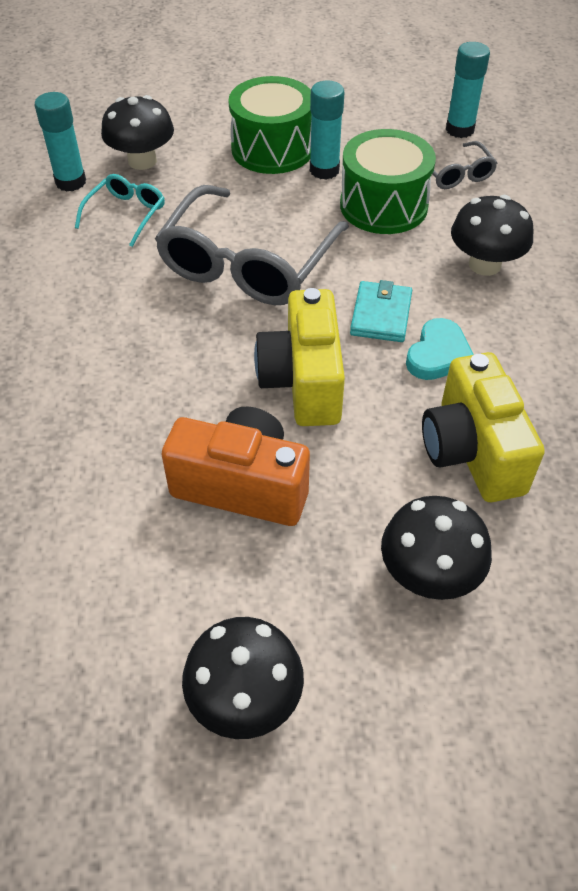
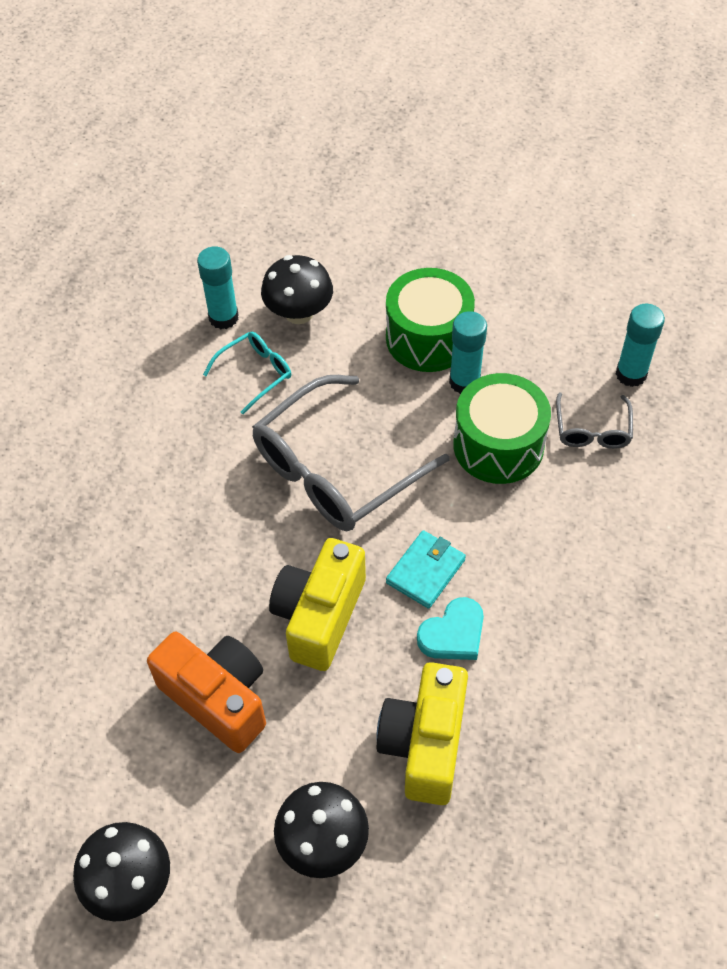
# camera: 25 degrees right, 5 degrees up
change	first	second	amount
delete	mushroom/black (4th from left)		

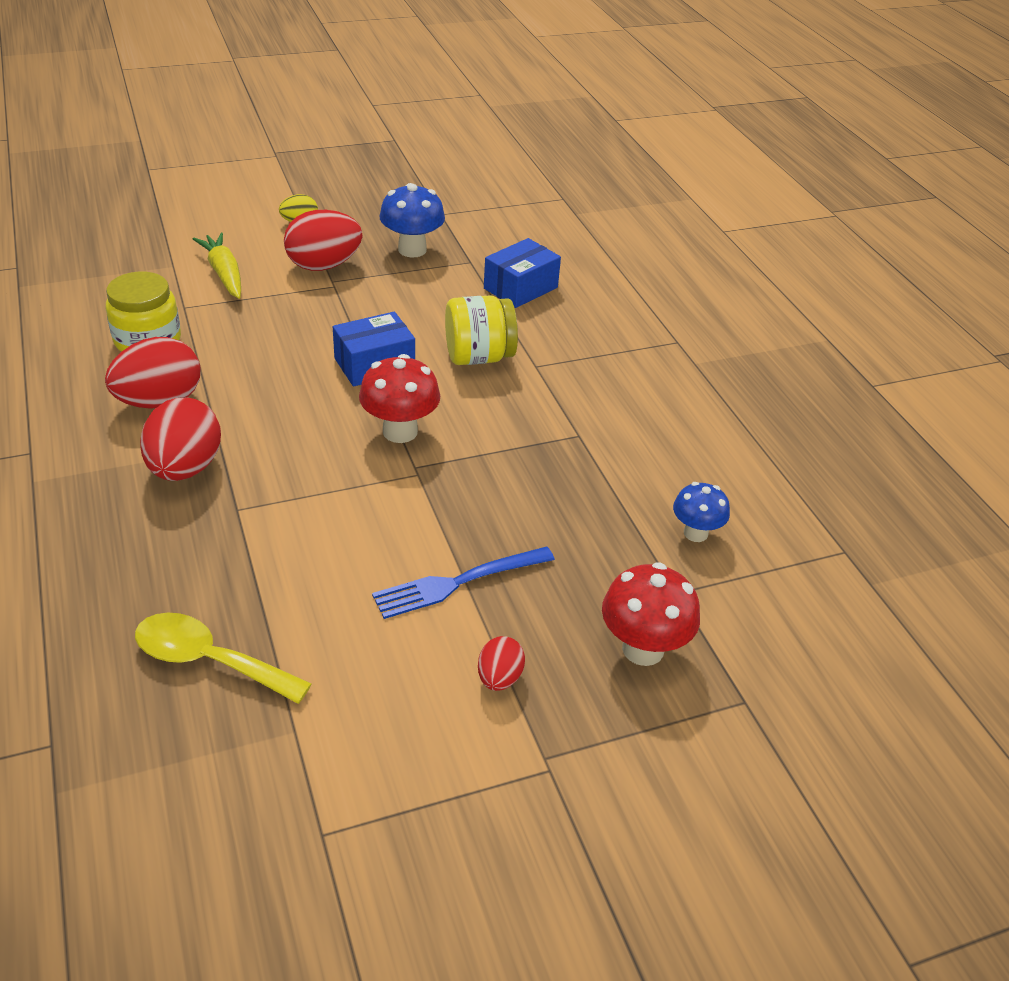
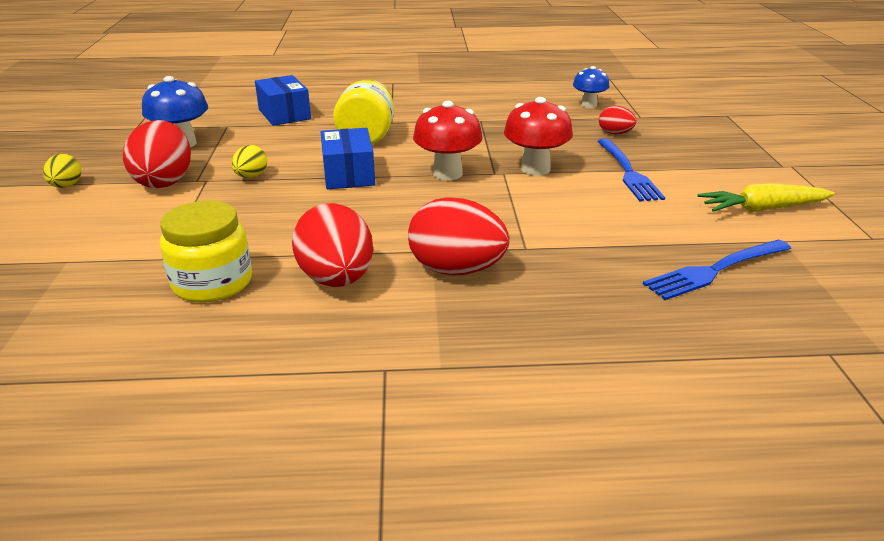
# camera: 70 degrees left, 10 degrees down
change	first	second	amount
insert		egg/yellow (2nd from left)	
move	mushroom/red (2nd from left)		
move	egg/red (4th from left)		
replace	spoon/yellow	fork/blue (2nd from left)	
move	carrot/yellow		

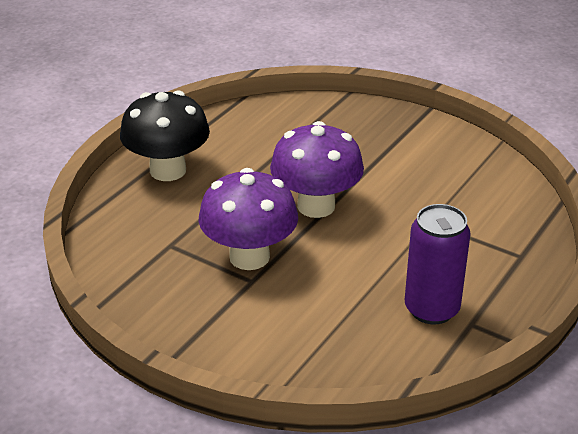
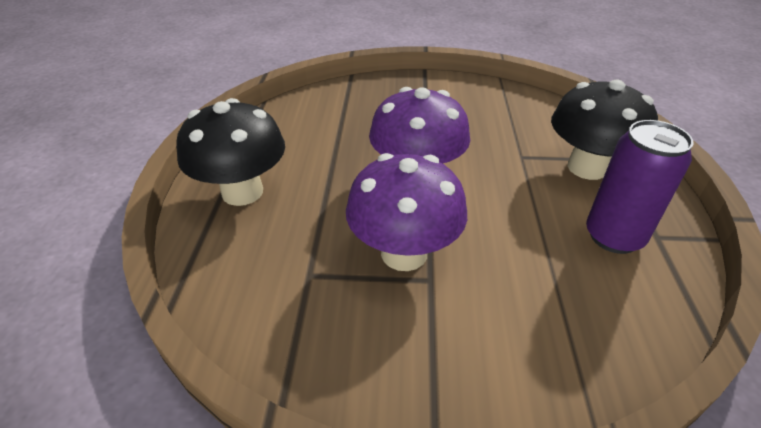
# camera: 30 degrees left, 5 degrees up
change	first	second	amount
insert		mushroom/black (2nd from left)	

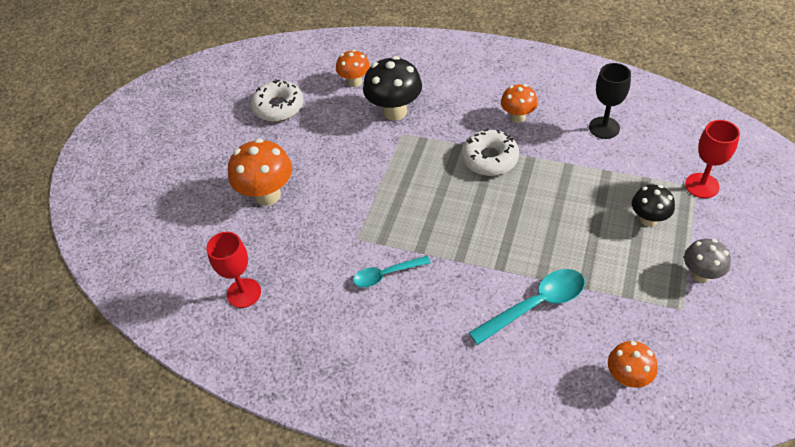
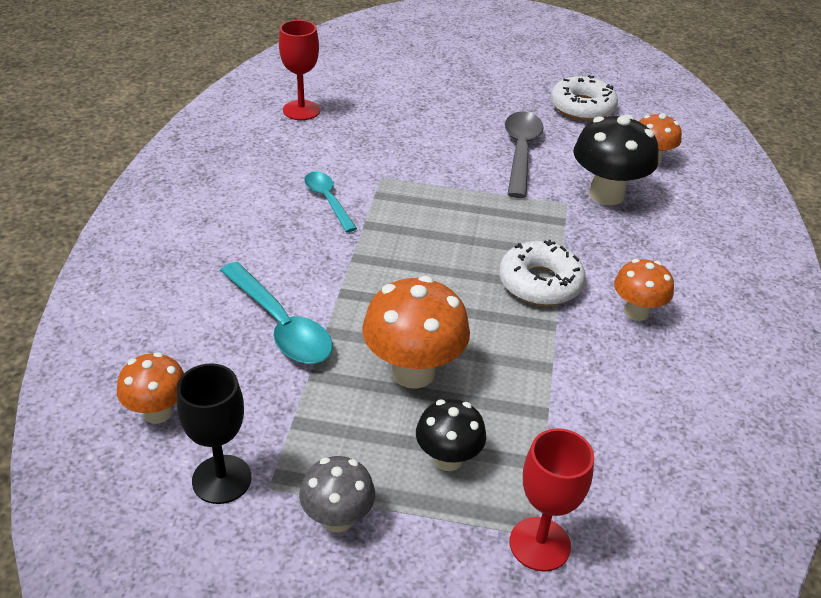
# camera: 75 degrees right, 10 degrees down
change	first	second	amount
move	goblet/black		
move	mushroom/orange (1st from left in the first image)	mushroom/orange (2nd from left)	
insert		spoon/grey	

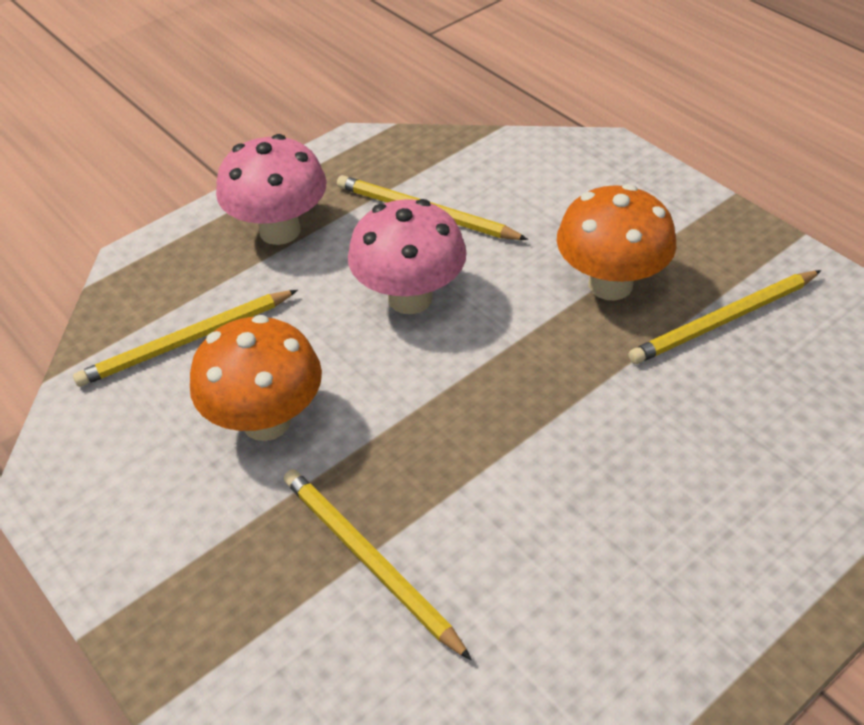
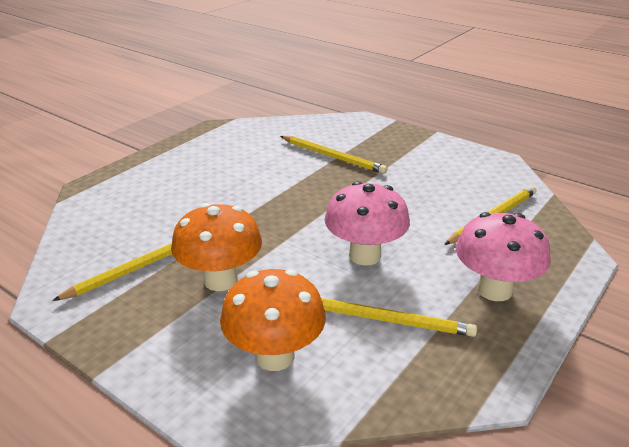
# camera: 165 degrees right, 15 degrees down
change	first	second	amount
move	mushroom/orange (1st from left in the first image)	mushroom/orange (2nd from left)	

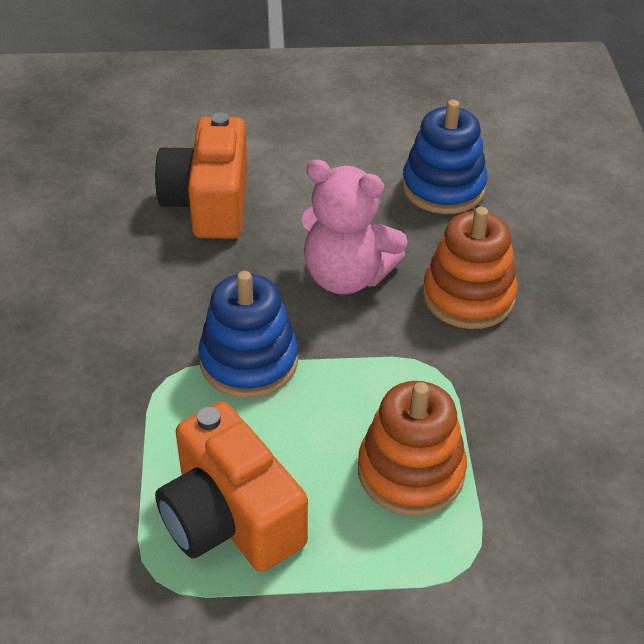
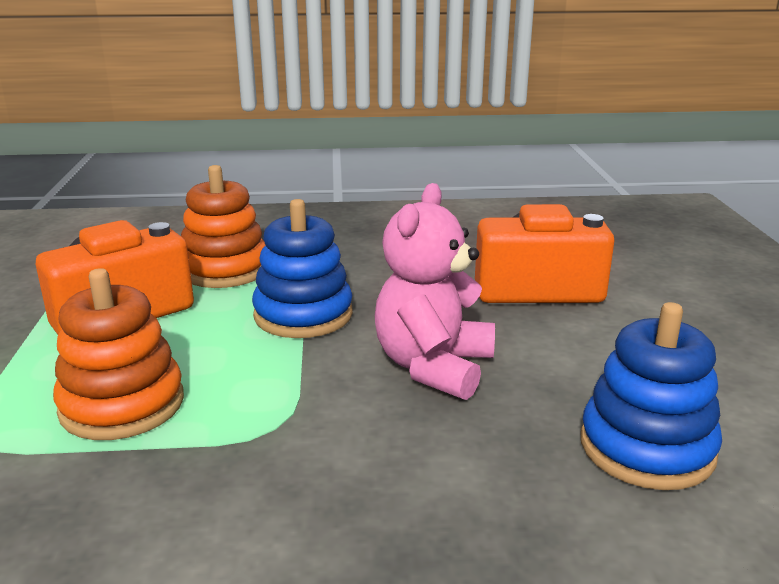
# camera: 90 degrees right, 20 degrees down
change	first	second	amount
move	stacking toy/orange (2nd from left)		

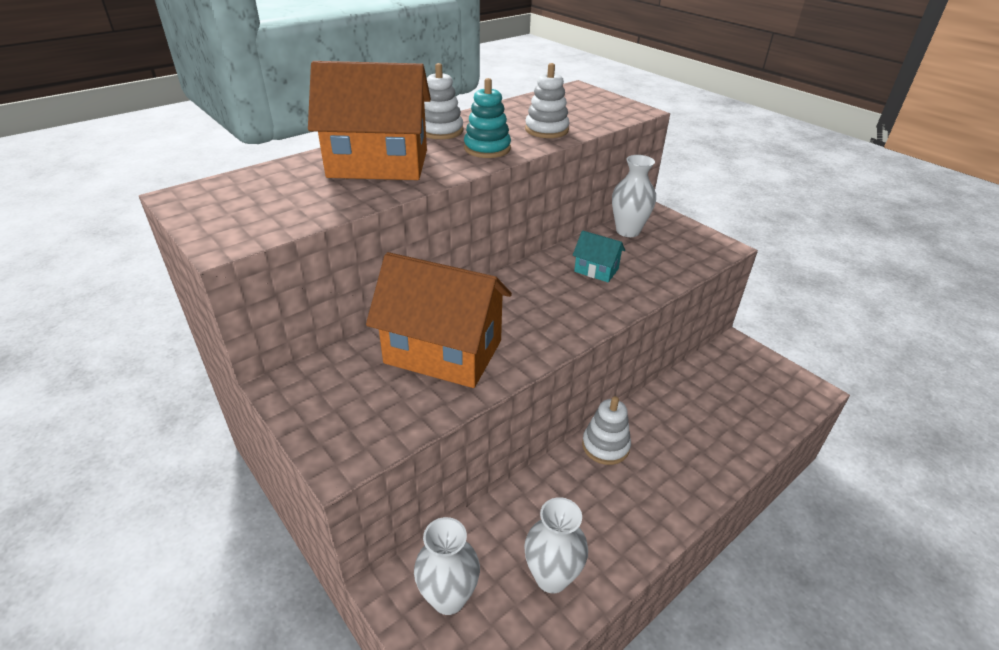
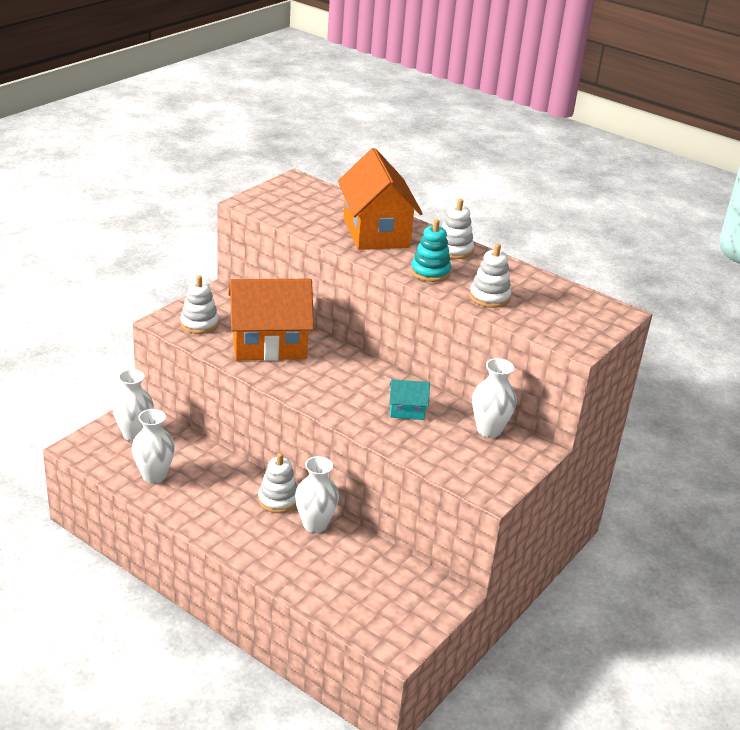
# camera: 75 degrees right, 5 degrees down
change	first	second	amount
insert		stacking toy/white (1st from left)	
rotate	house/orange (2nd from left in the first image)	house/orange (1st from left)	75 degrees clockwise
insert		vase/white (3rd from left)	
rotate	house/turquoise		75 degrees clockwise

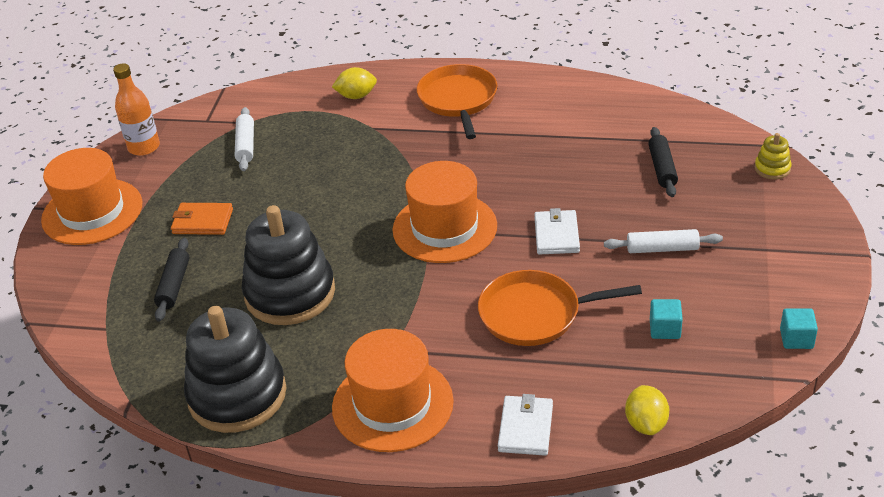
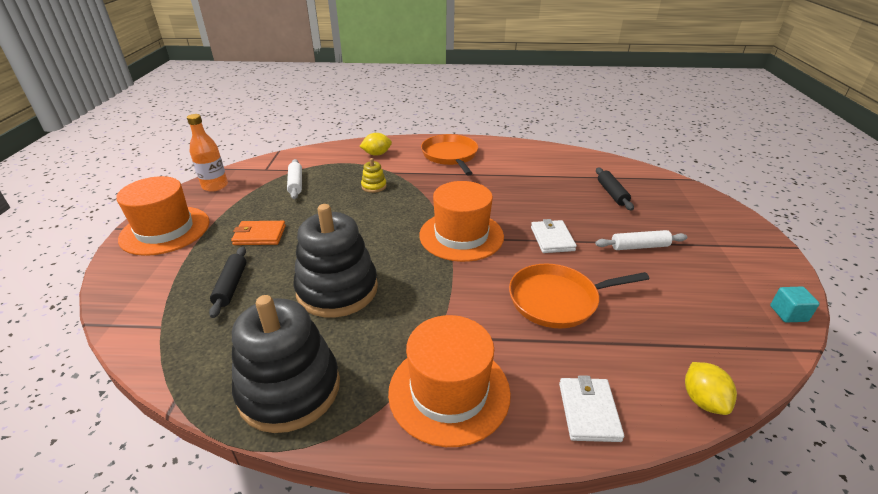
# camera: 10 degrees left, 5 degrees down
change	first	second	amount
move	stacking toy/yellow		
delete	cube/turquoise (1st from left)		

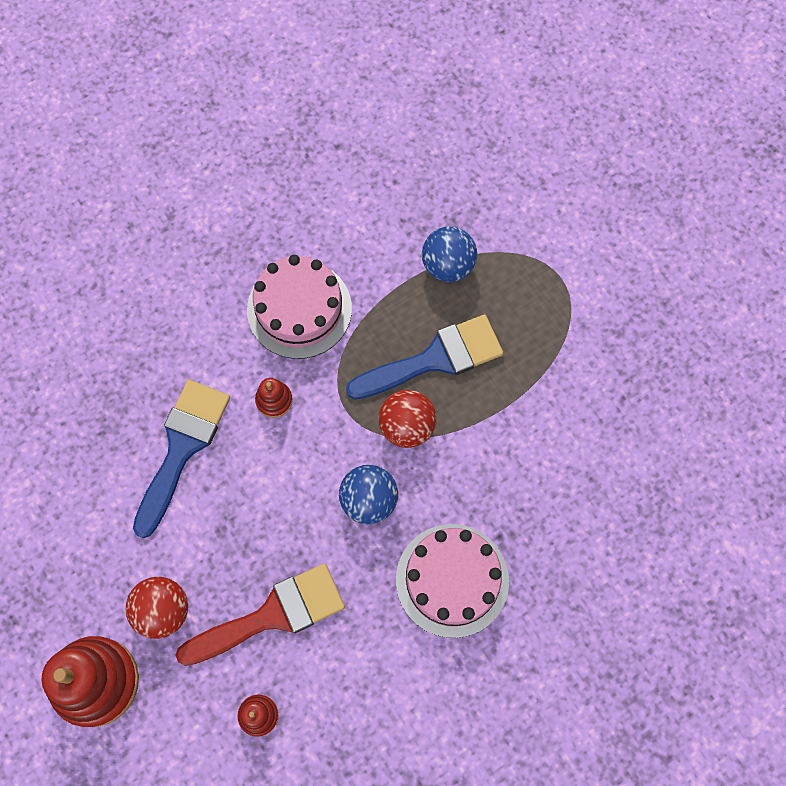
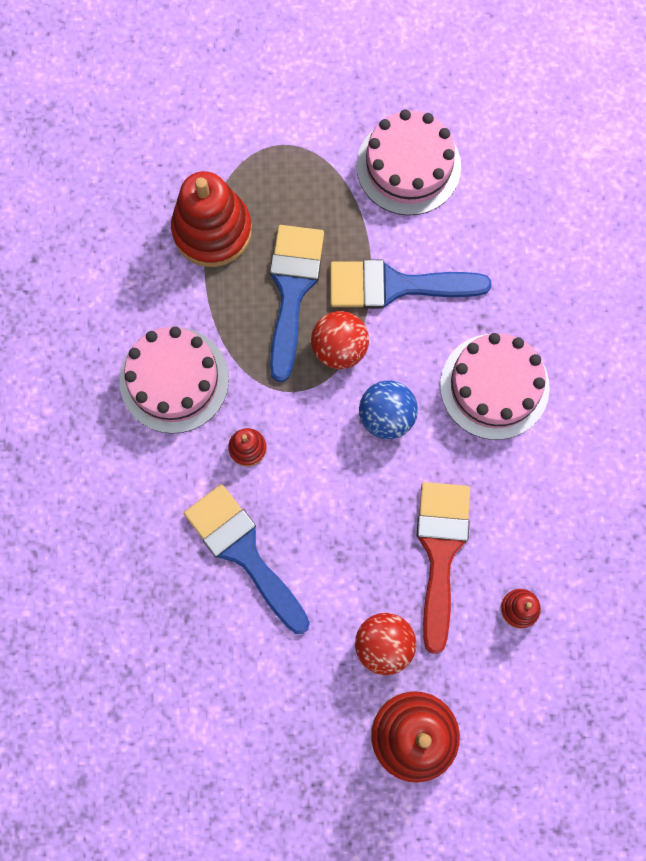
# camera: 60 degrees left, 5 degrees up
change	first	second	amount
replace	ball/blue (2nd from left)	stacking toy/red (1st from left)	
insert		brush/blue (3rd from left)	
insert		cake/pink (2nd from left)	

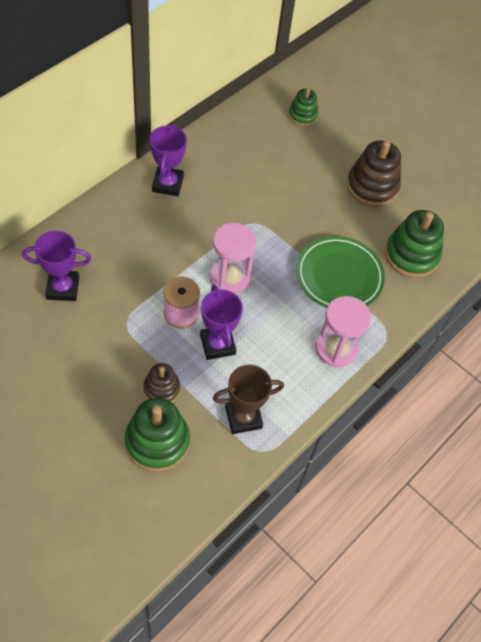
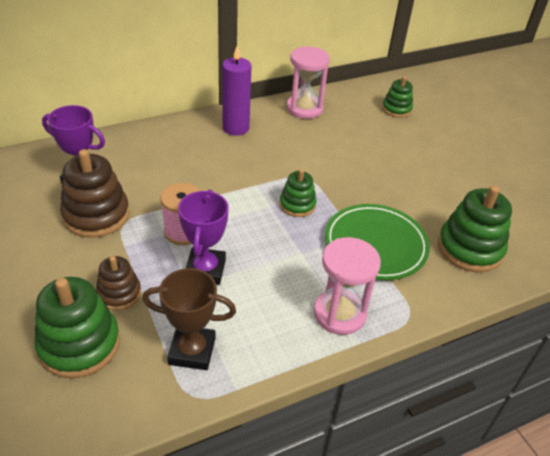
# camera: 25 degrees right, 15 degrees down
change	first	second	amount
move	stacking toy/brown (2nd from left in the first image)	stacking toy/brown (1st from left)	
replace	trophy/purple (2nd from left)	candle/purple	
insert		stacking toy/green (2nd from left)	
move	hourglass/pink (1st from left)		

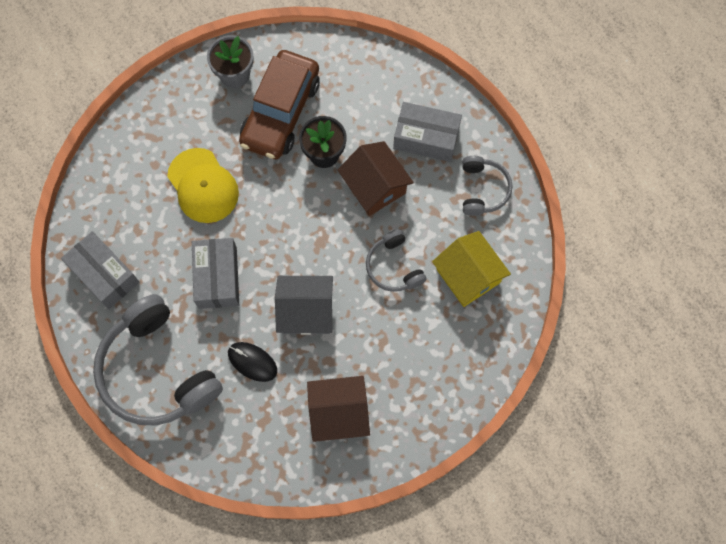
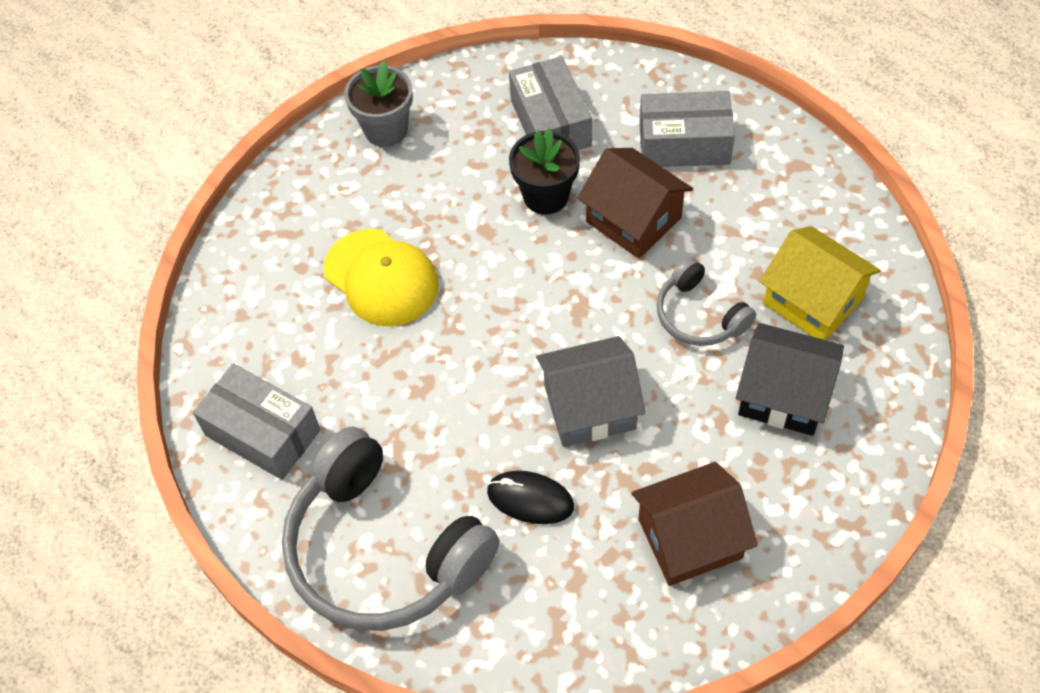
# camera: 10 degrees left, 15 degrees down
change	first	second	amount
move	box/grey (2nd from left)		
insert		house/black	
delete	car/brown		
delete	headphones/grey (3rd from left)		

